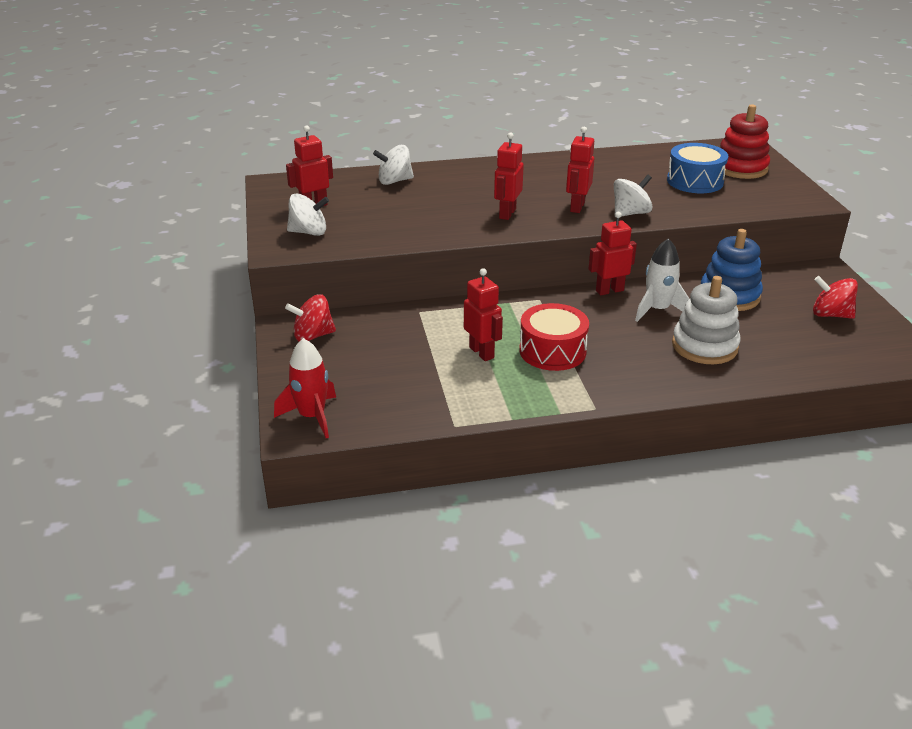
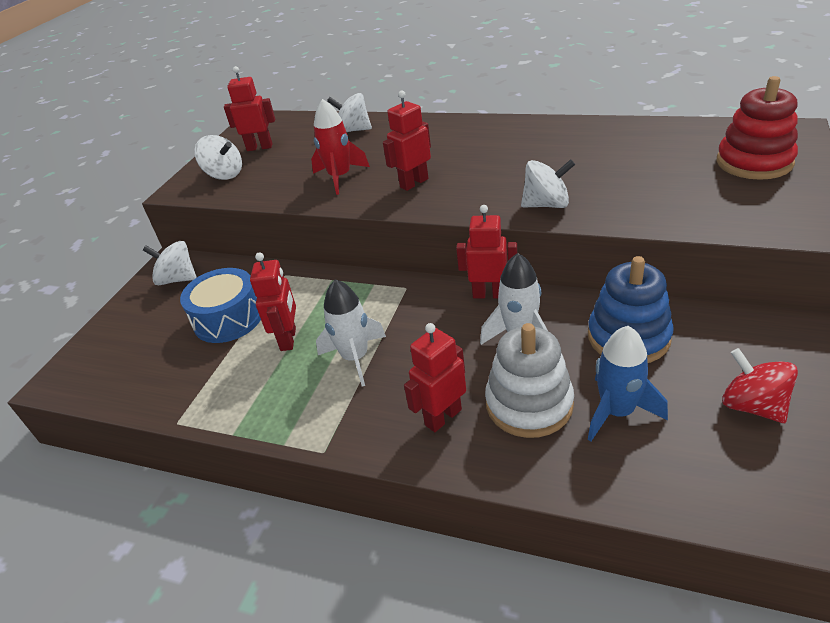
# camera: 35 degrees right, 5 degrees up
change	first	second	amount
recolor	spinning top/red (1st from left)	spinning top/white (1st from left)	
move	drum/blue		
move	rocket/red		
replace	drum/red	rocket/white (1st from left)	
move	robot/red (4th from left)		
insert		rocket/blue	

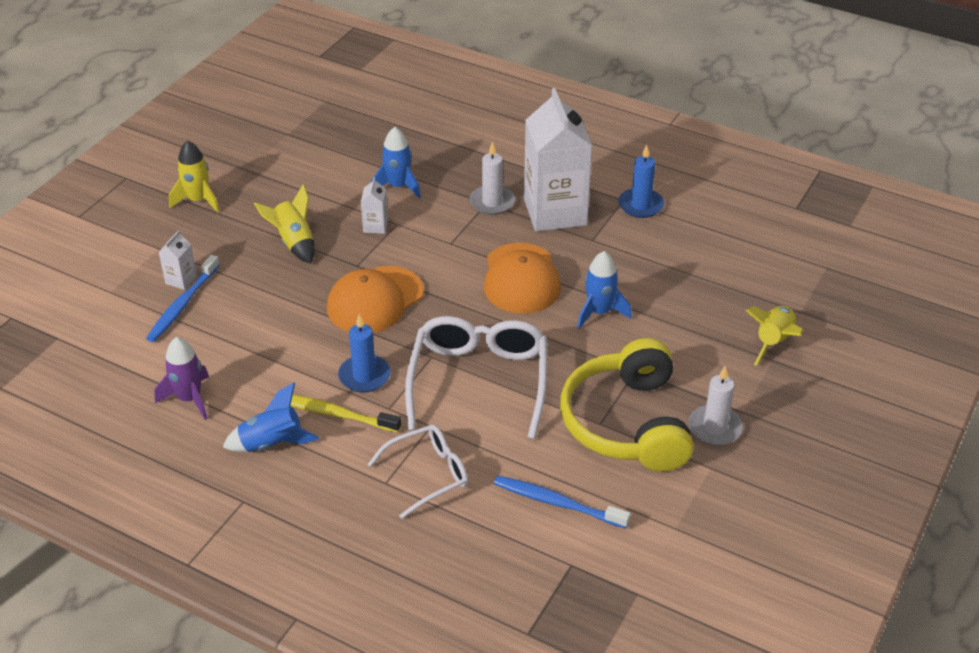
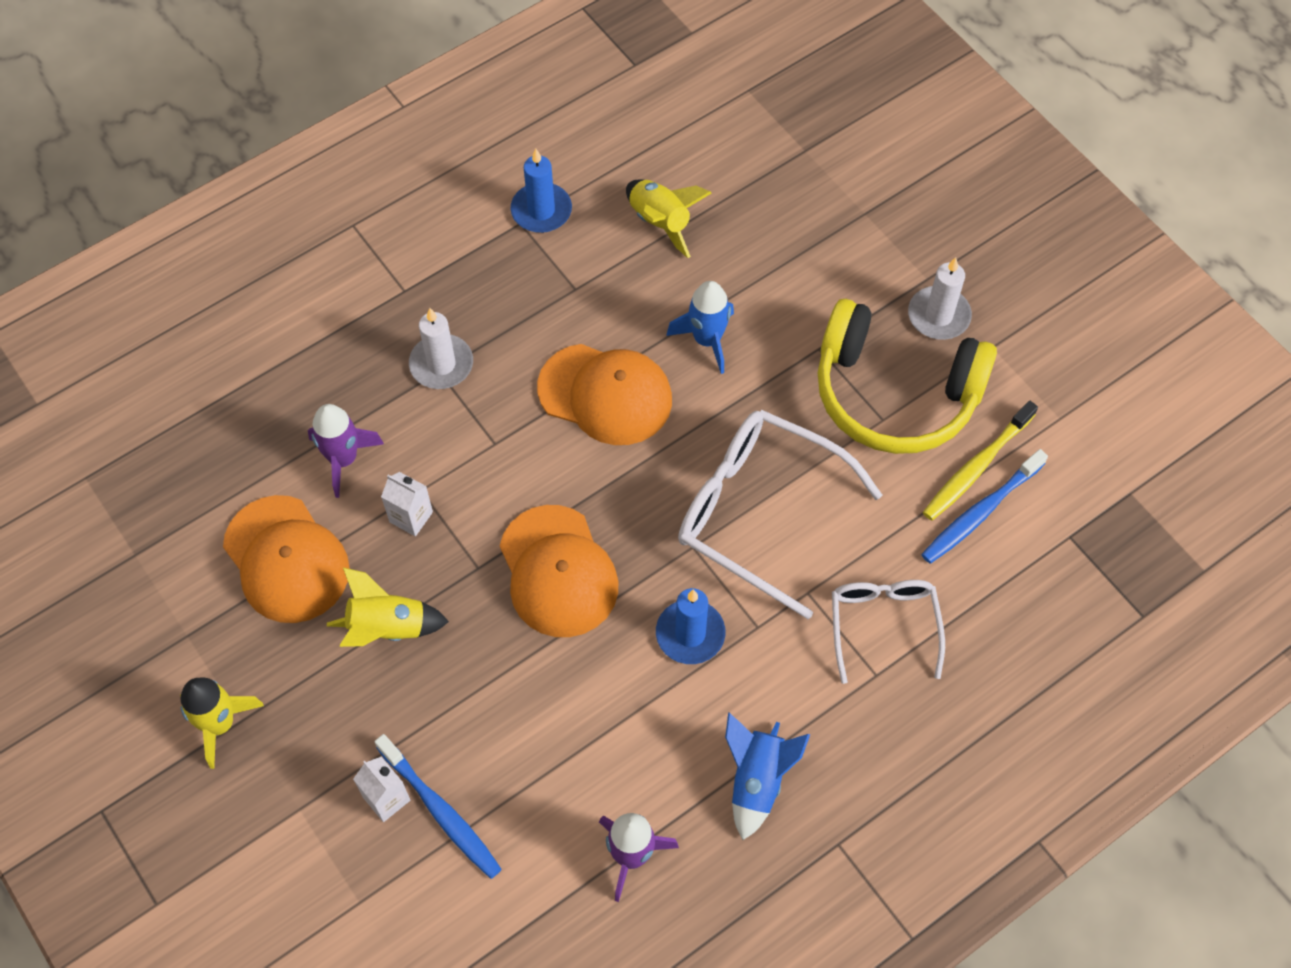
# camera: 65 degrees left, 20 degrees up
change	first	second	amount
insert		cap/orange (1st from left)	
recolor	rocket/blue (2nd from left)	rocket/purple (1st from left)	
move	rocket/yellow (3rd from left)		
move	toothbrush/yellow		
delete	carton/white (3rd from left)		

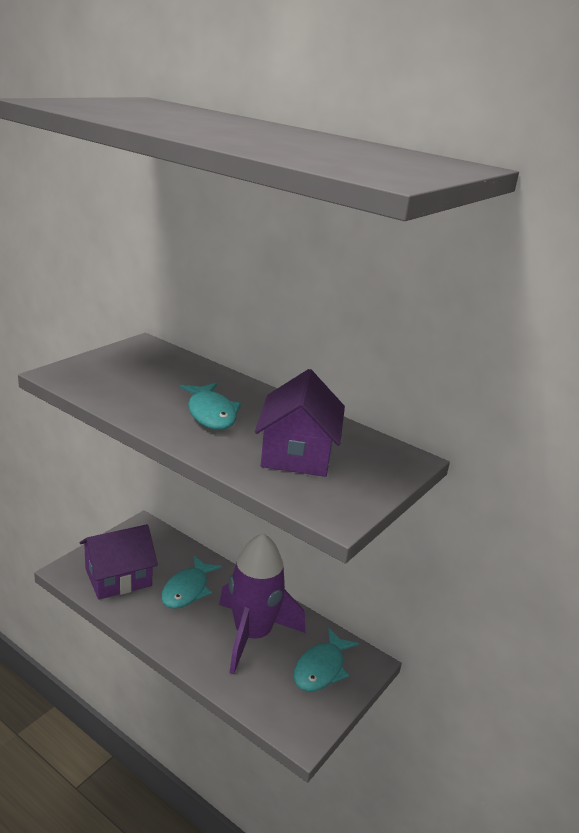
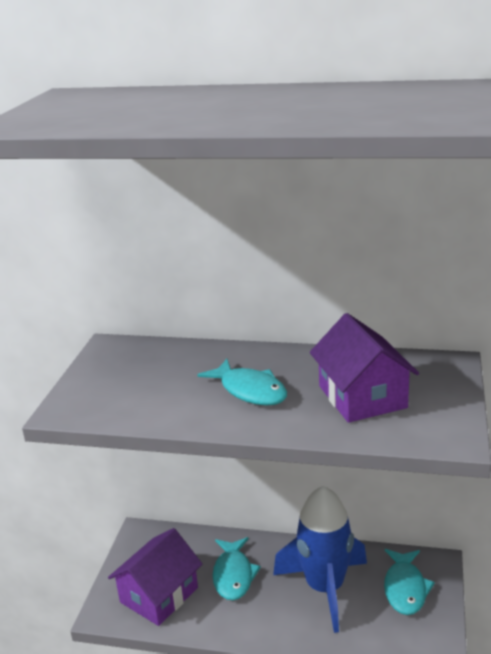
# camera: 20 degrees left, 0 degrees up
change	first	second	amount
recolor	rocket/purple	rocket/blue	

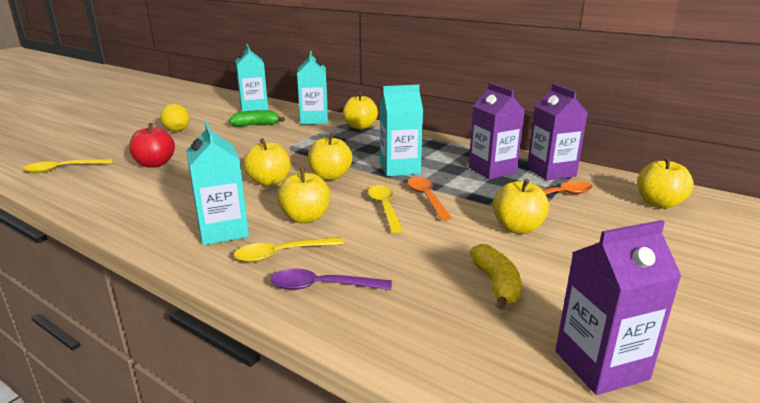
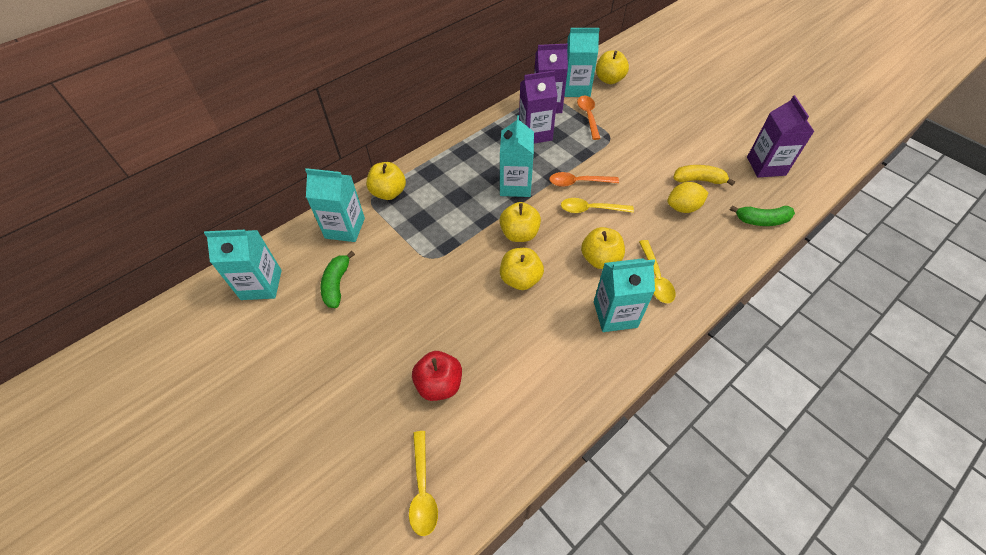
# camera: 75 degrees left, 30 degrees up
change	first	second	amount
insert		carton/turquoise (4th from left)	
move	lemon/yellow		
insert		banana/green (2nd from left)	
delete	spoon/purple		
delete	apple/yellow (5th from left)		

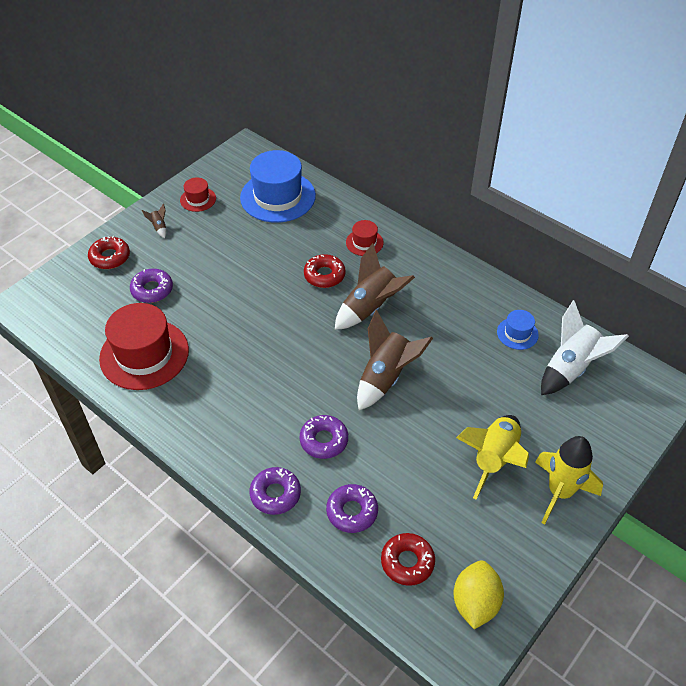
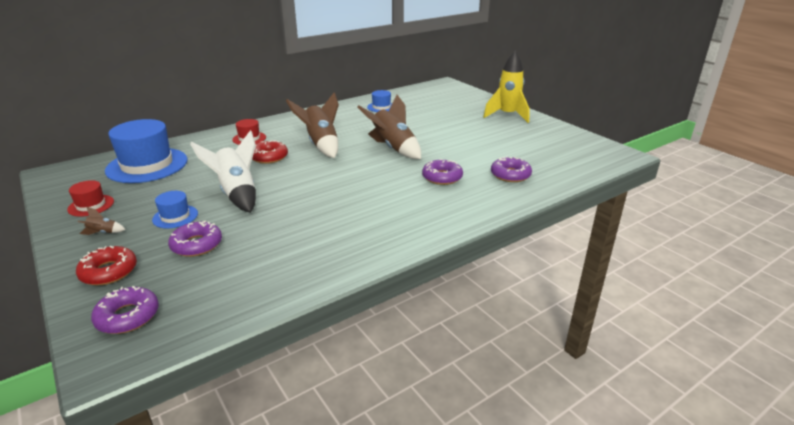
# camera: 75 degrees left, 20 degrees down
change	first	second	amount
move	donut/purple (2nd from left in the first image)	donut/purple (1st from left)	
insert		hat/blue (2nd from left)	
move	rocket/white		
delete	hat/red (1st from left)		
delete	donut/red (3rd from left)		
delete	lemon/yellow		
delete	rocket/yellow (1st from left)		

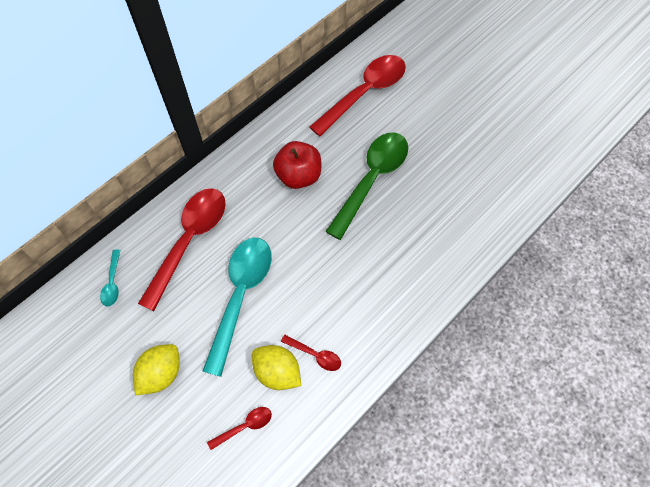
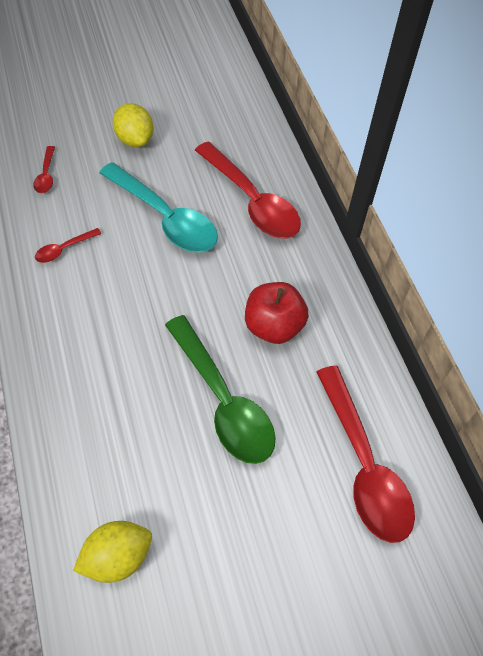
# camera: 115 degrees right, 5 degrees down
change	first	second	amount
move	lemon/yellow (2nd from left in the first image)	lemon/yellow (1st from left)	
delete	spoon/turquoise (1st from left)		

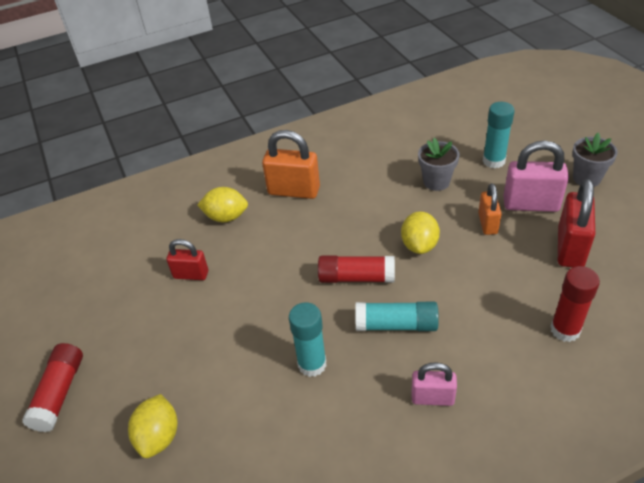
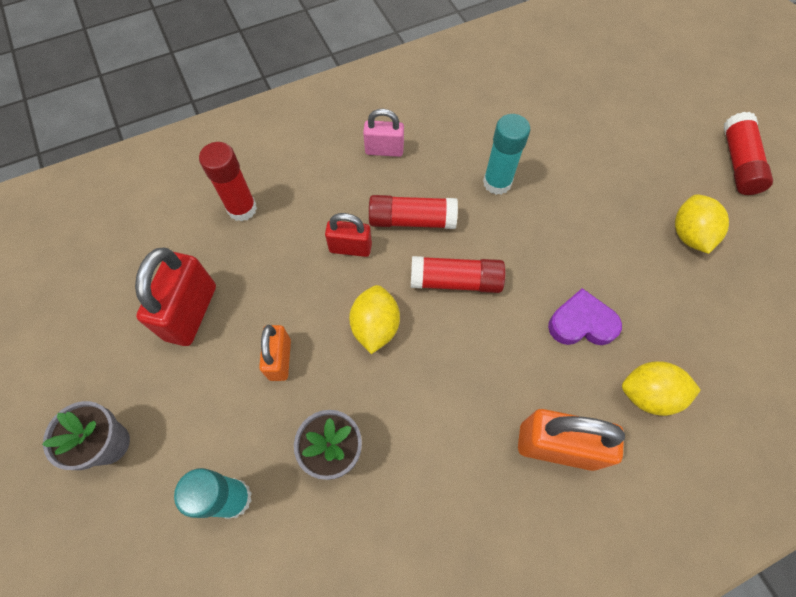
# camera: 175 degrees right, 20 degrees up
change	first	second	amount
move	padlock/red (1st from left in the first image)	padlock/red (2nd from left)	
recolor	glue stick/turquoise (2nd from left)	glue stick/red (2nd from left)	
insert		heart/purple	
move	lemon/yellow (1st from left in the first image)	lemon/yellow (3rd from left)	
delete	padlock/pink (2nd from left)		

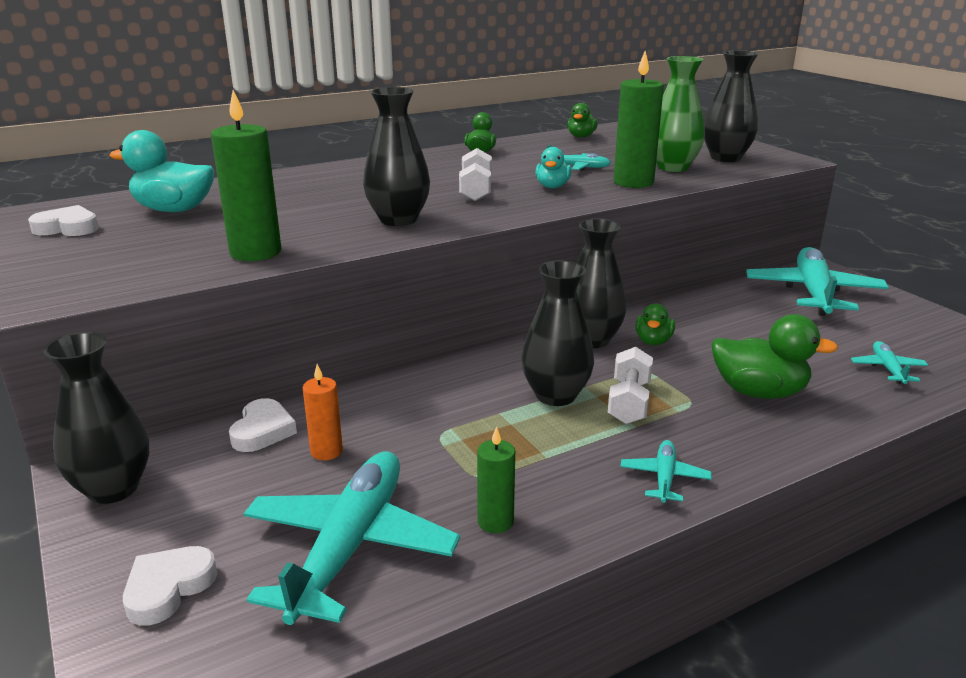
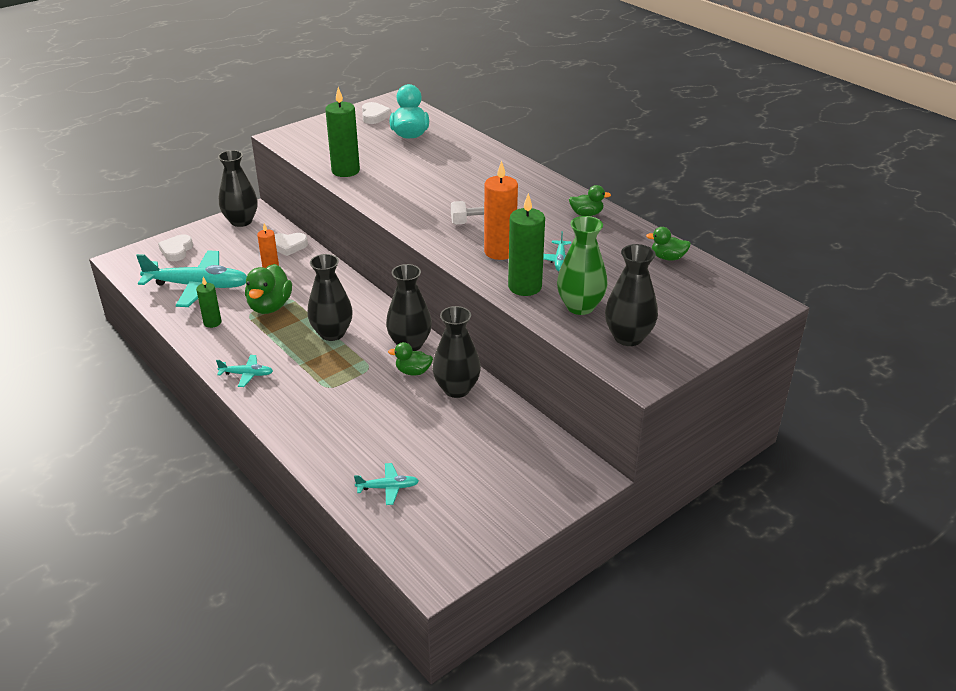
# camera: 80 degrees right, 10 degrees up
change	first	second	amount
rotate	heart/white (2nd from left in the first image)	heart/white (1st from left)	105 degrees counterclockwise
move	duck/green (4th from left in the first image)	duck/green (1st from left)	
move	vase/black (2nd from left in the first image)	vase/black (4th from left)	
replace	duck/turquoise (2nd from left)	candle/orange (2nd from left)	
delete	dumbbell/white (2nd from left)		
delete	plane/turquoise (4th from left)		

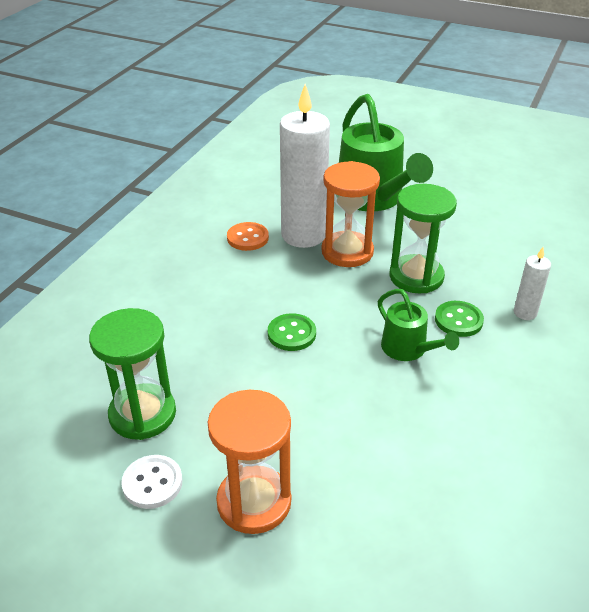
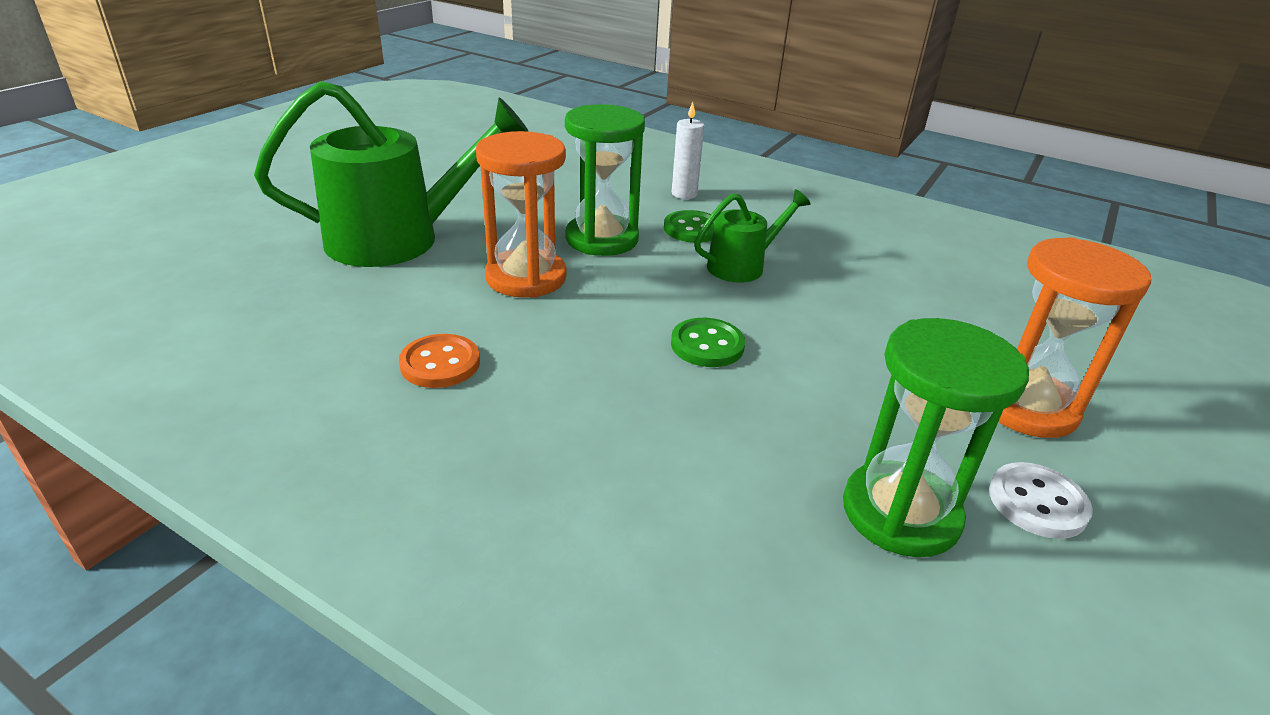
# camera: 85 degrees left, 5 degrees down
change	first	second	amount
delete	candle/white (1st from left)		

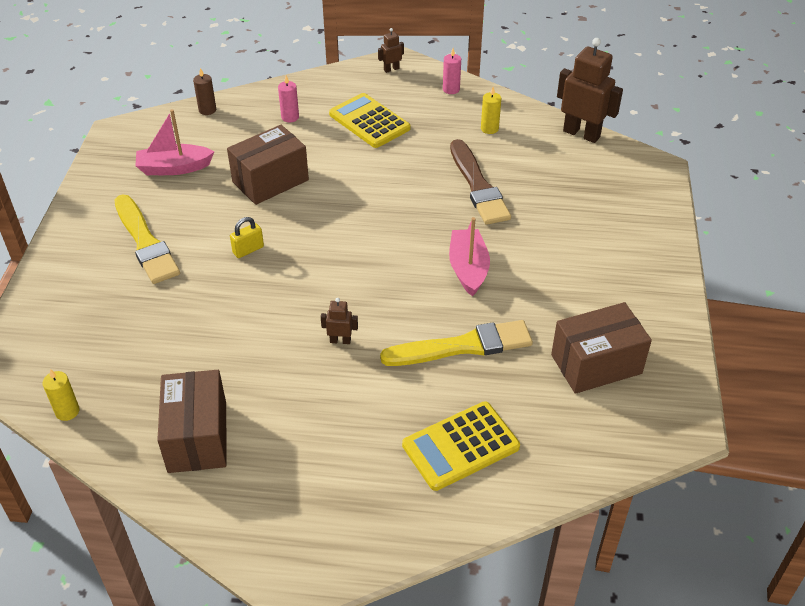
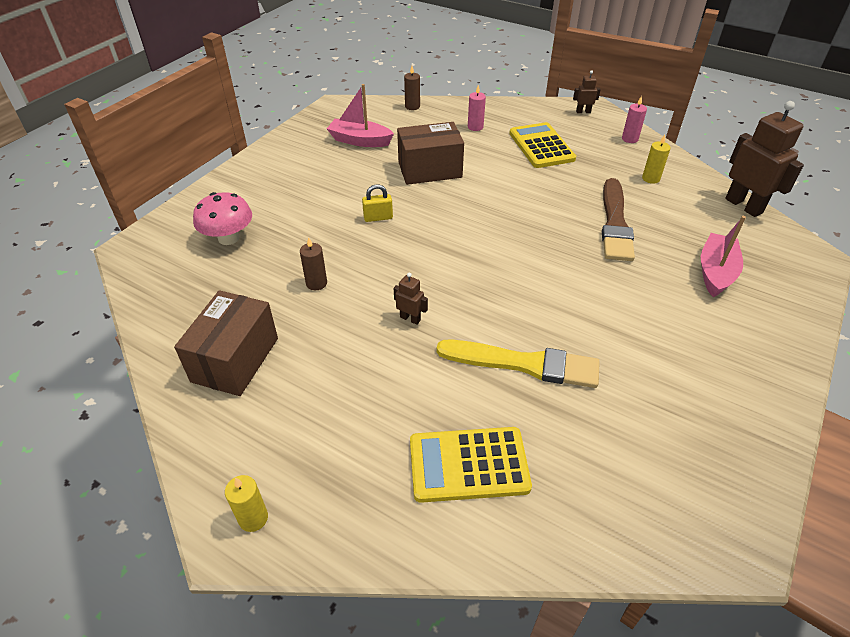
# camera: 25 degrees right, 0 degrees up
change	first	second	amount
insert		mushroom/pink	
move	candle/yellow (1st from left)		
insert		candle/brown (1st from left)	
move	boat/pink (2nd from left)		
delete	brush/yellow (1st from left)		
delete	box/brown (3rd from left)		

